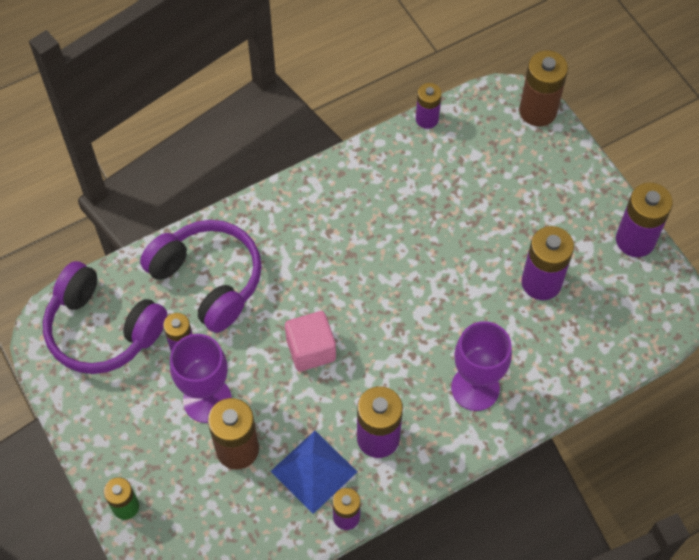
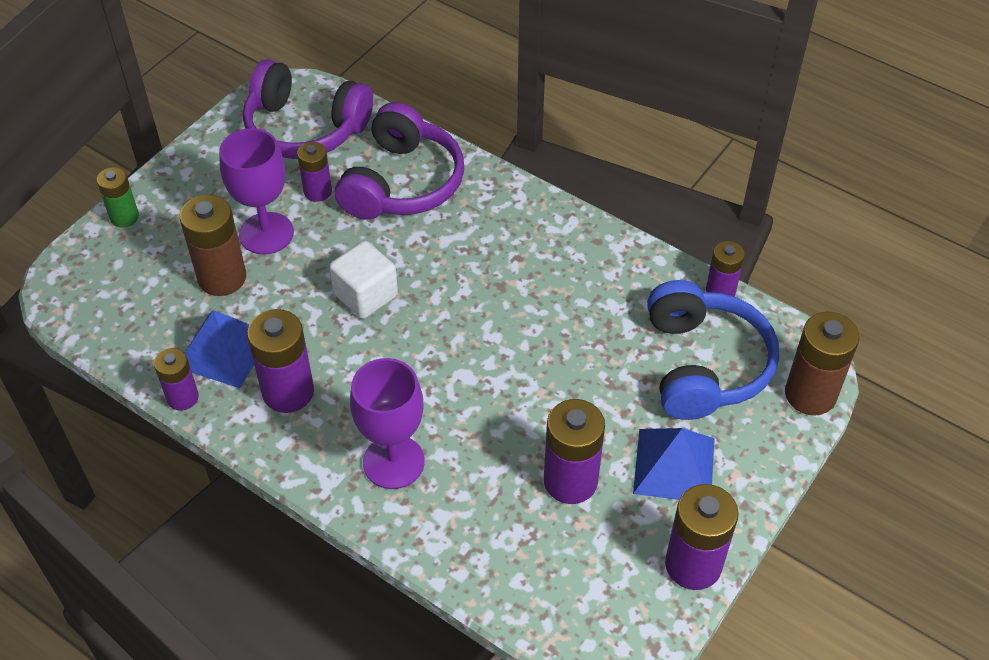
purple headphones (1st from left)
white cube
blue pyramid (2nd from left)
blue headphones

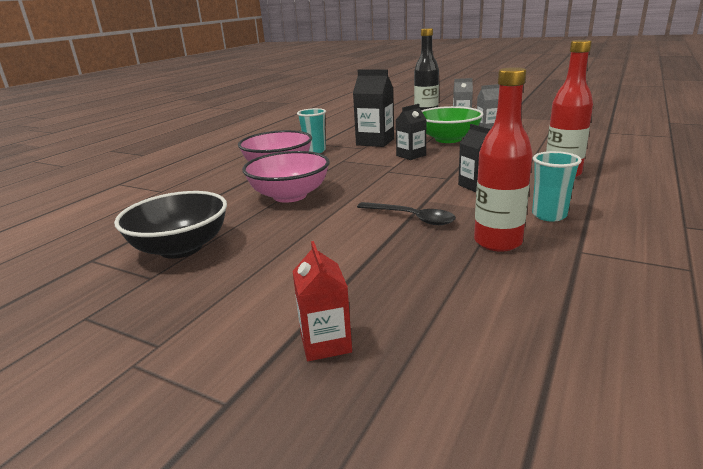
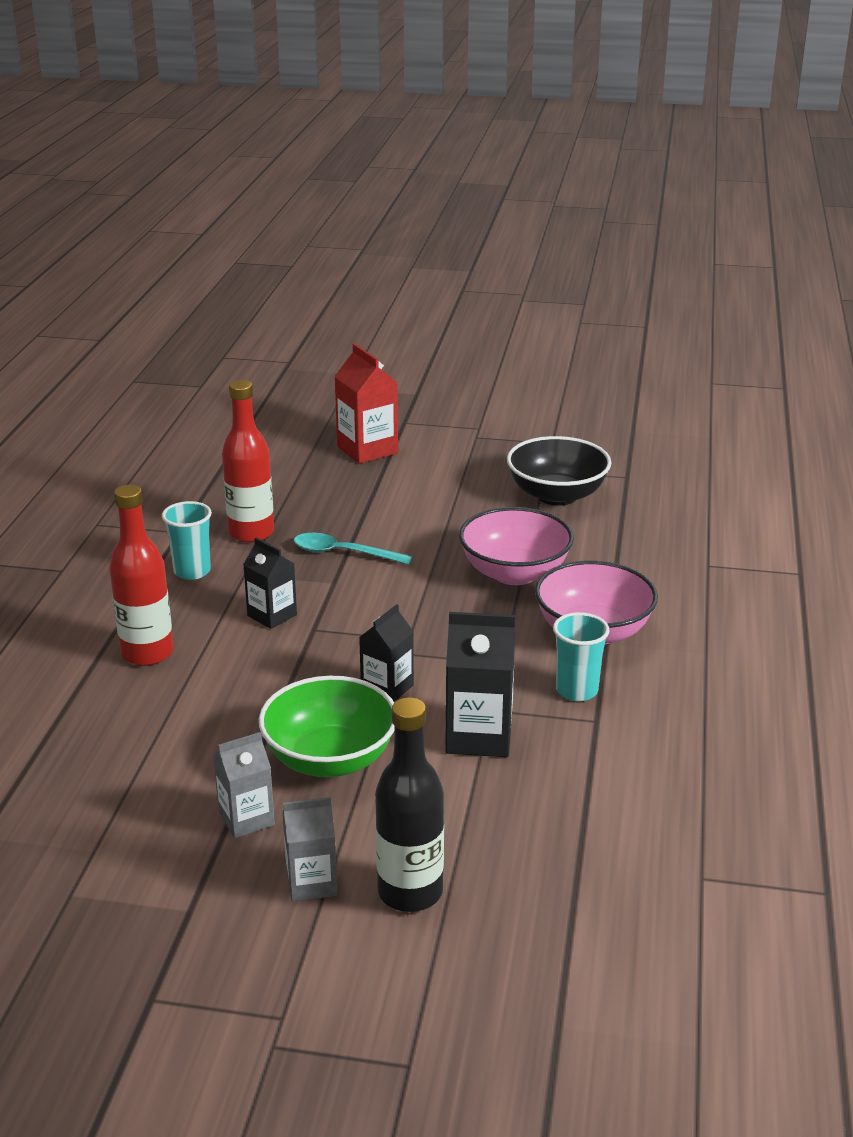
turquoise spoon
red carton

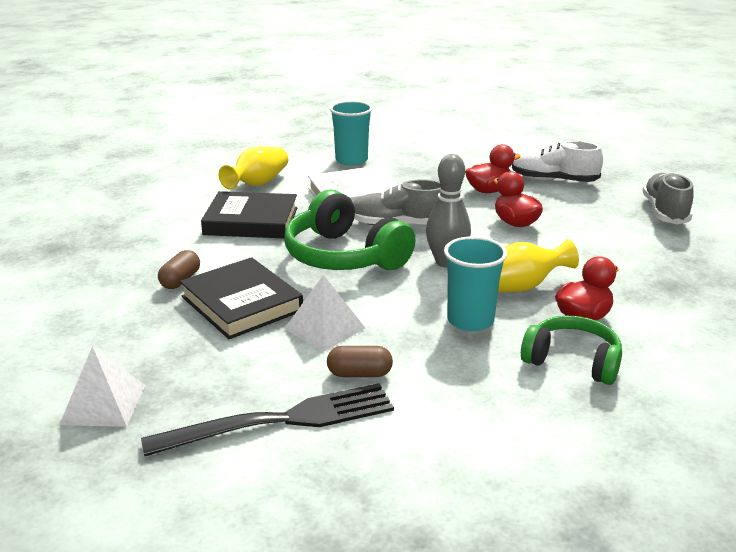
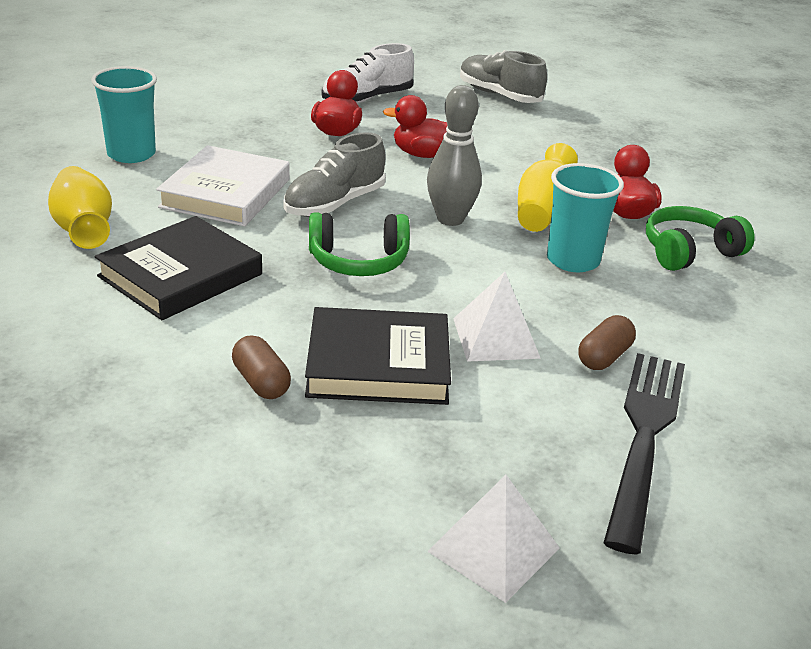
green headphones (1st from left)

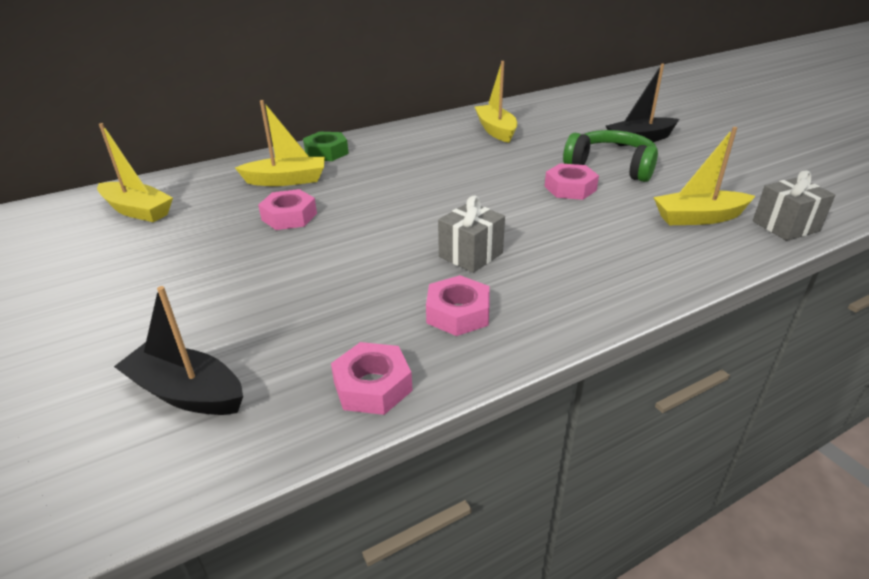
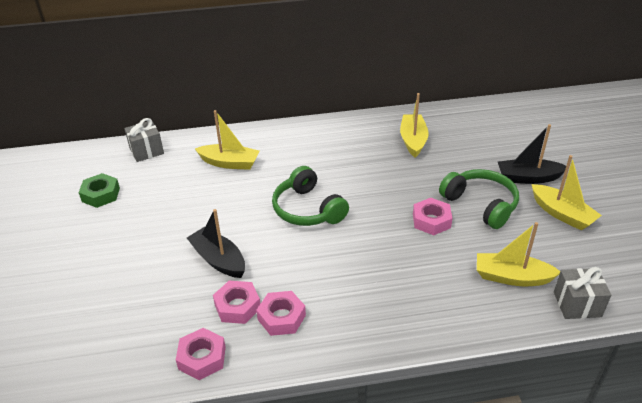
green nut
grey gift (1st from left)
black boat (1st from left)
pink nut (2nd from left)
green headphones (1st from left)
yellow boat (4th from left)

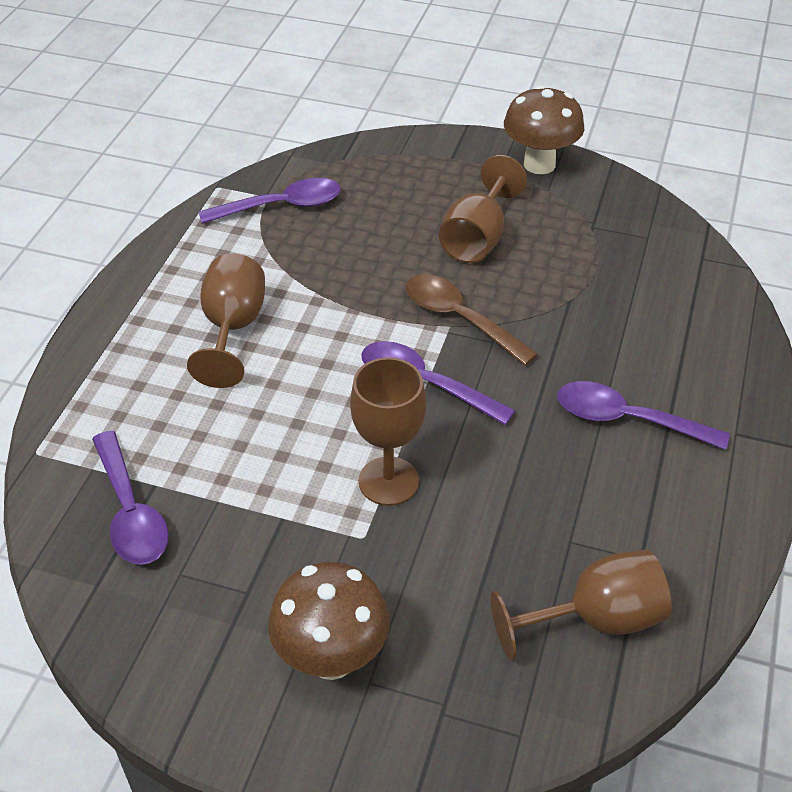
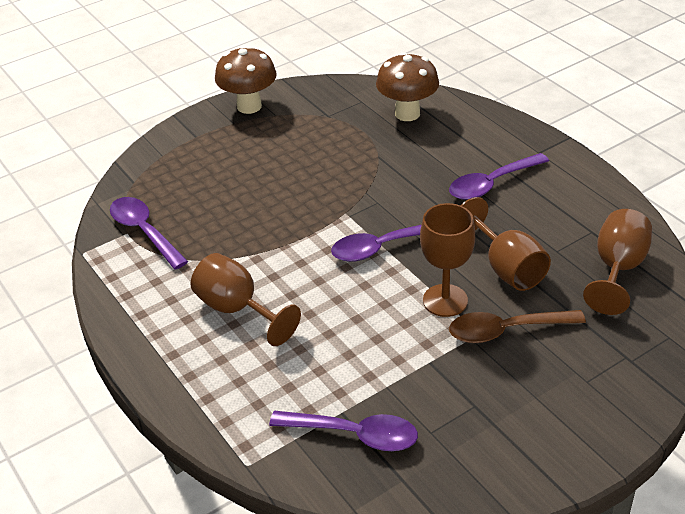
purple spoon (1st from left)
brown mushroom (2nd from left)
brown spoon
brown goblet (3rd from left)

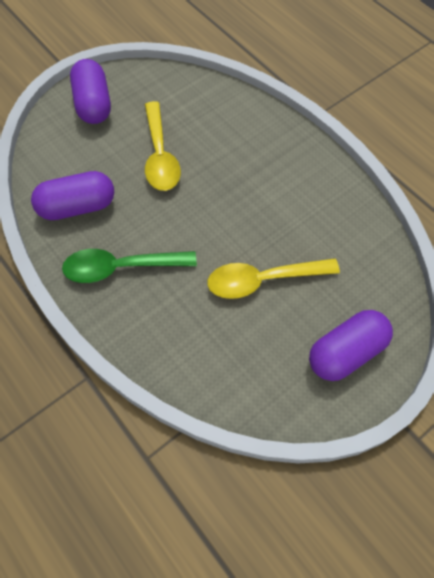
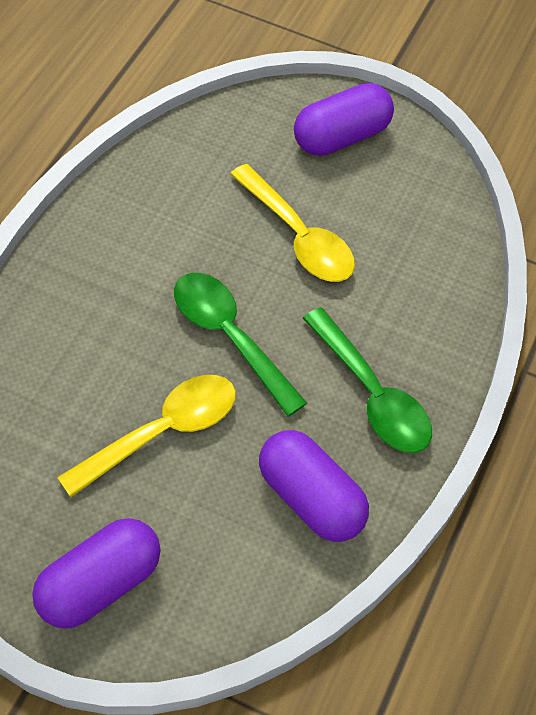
green spoon (1st from left)
purple capsule (3rd from left)

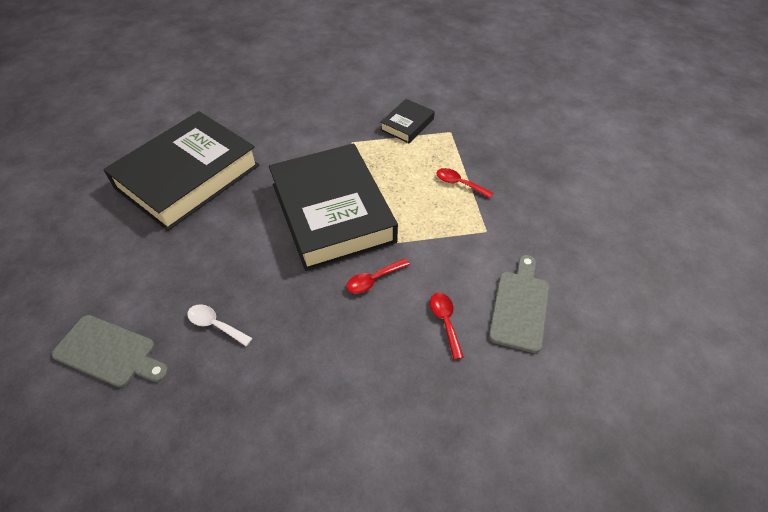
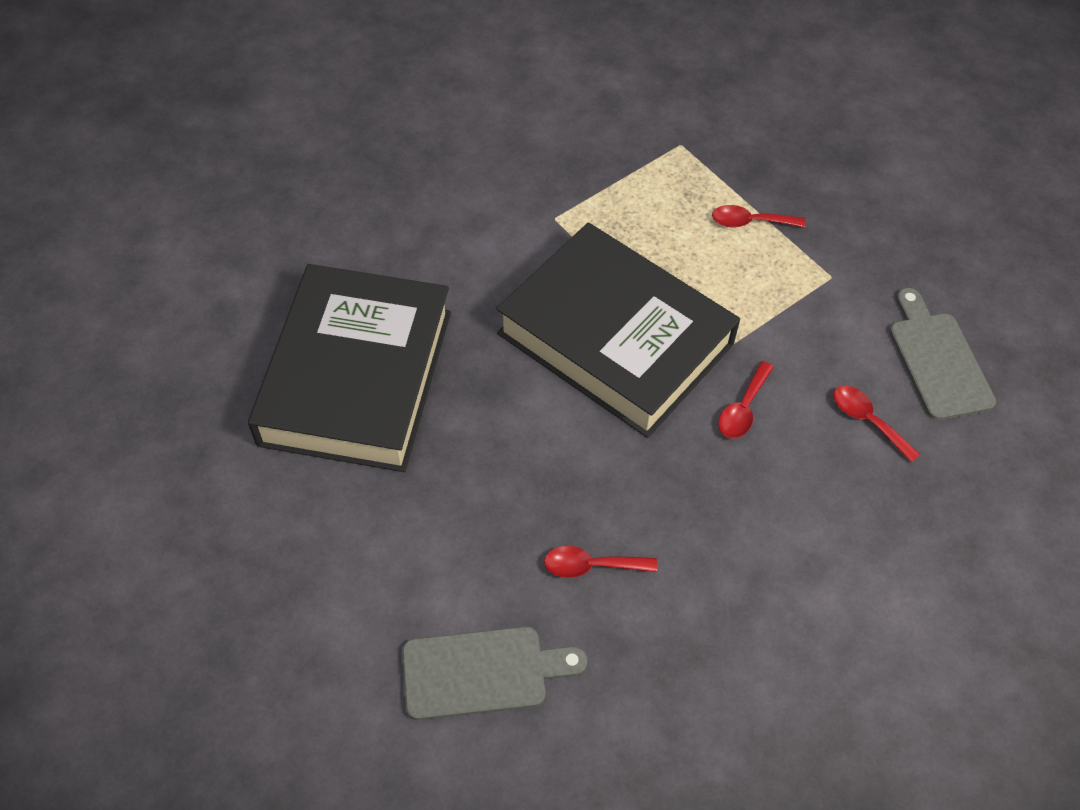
red spoon (1st from left)
black book (3rd from left in the first image)

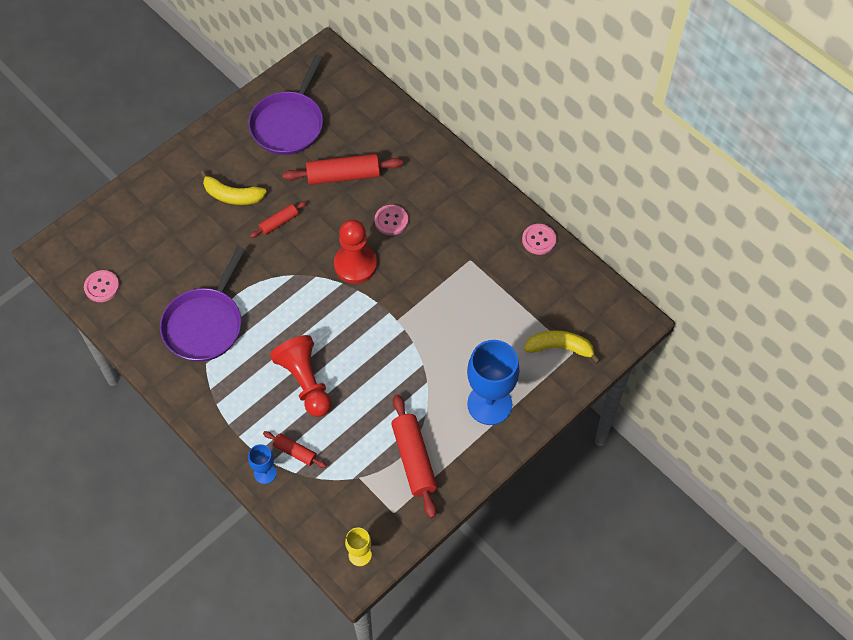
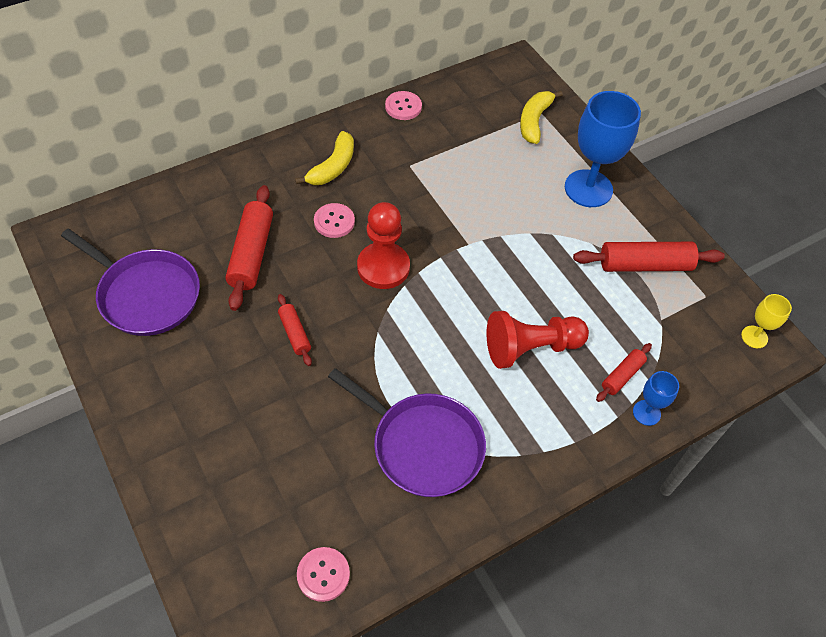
yellow banana (1st from left)

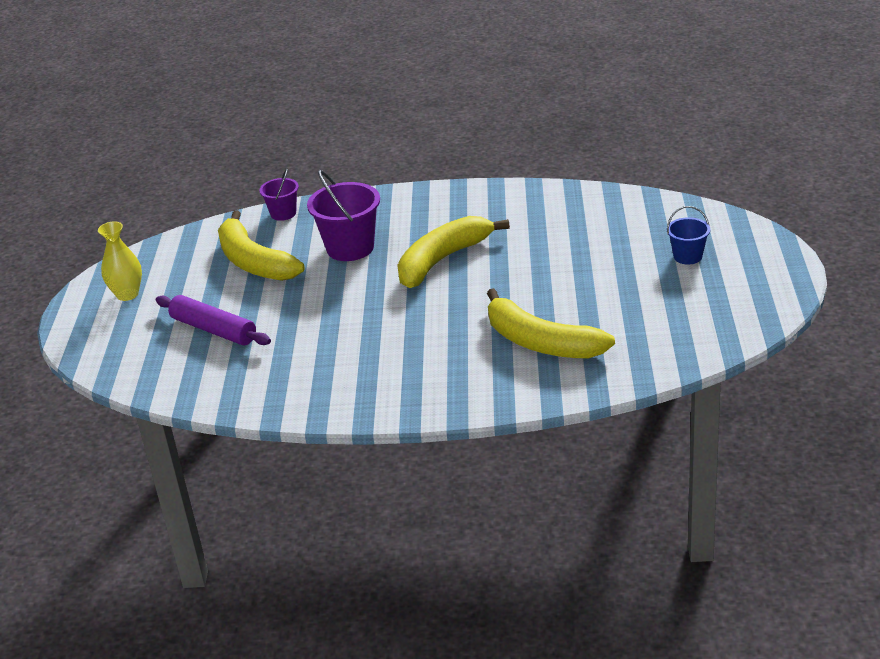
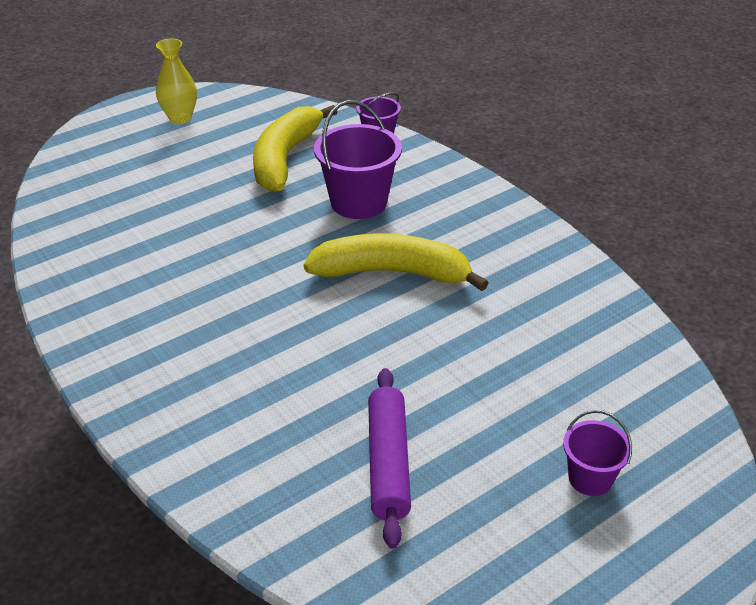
purple rolling pin
purple bucket (3rd from left)
yellow banana (3rd from left in the first image)

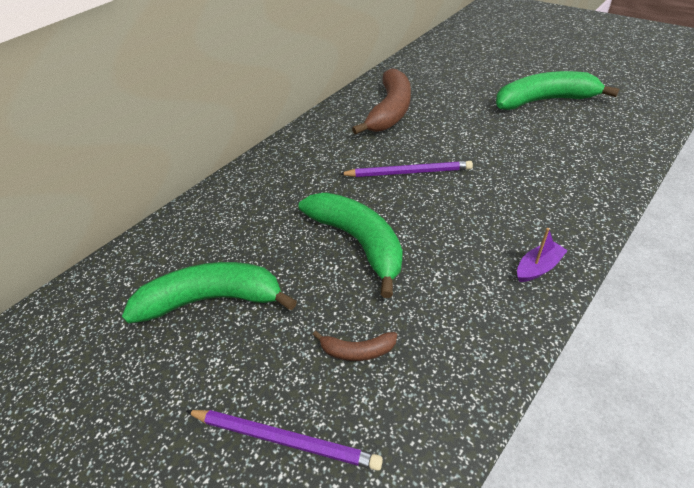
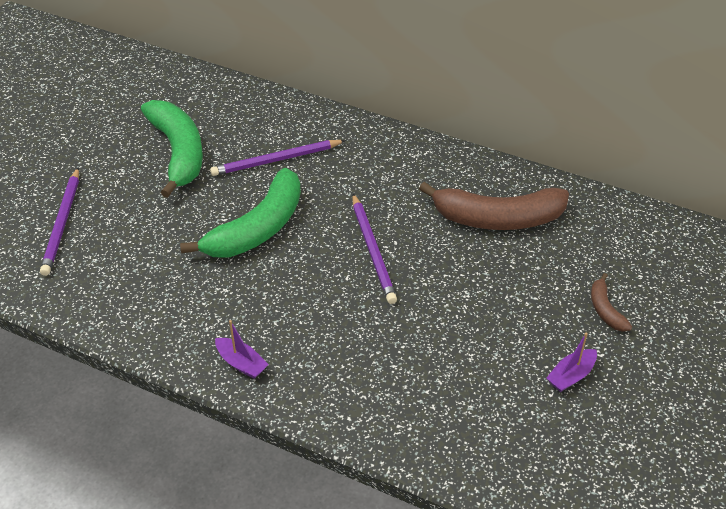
purple pencil (2nd from left)
purple boat (2nd from left)
brown banana (2nd from left)

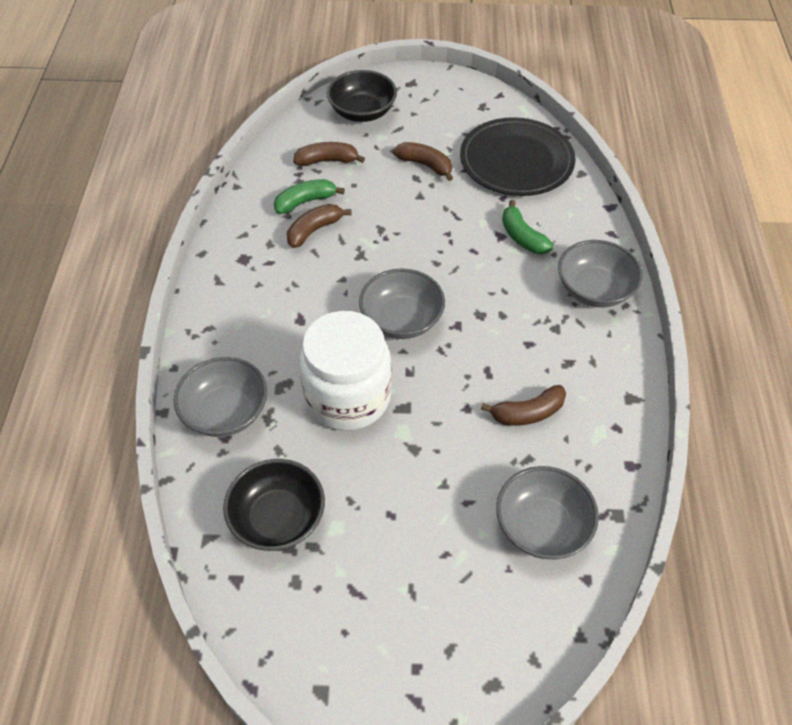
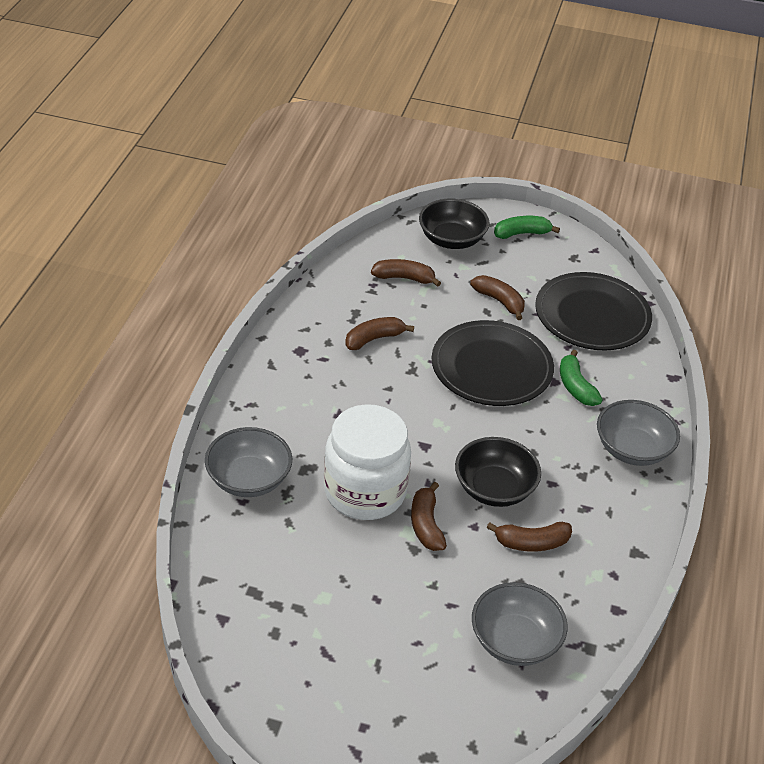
brown banana (3rd from left)
black plate (1st from left)
black bowl (2nd from left)
green banana (1st from left)
grey bowl (2nd from left in the first image)

